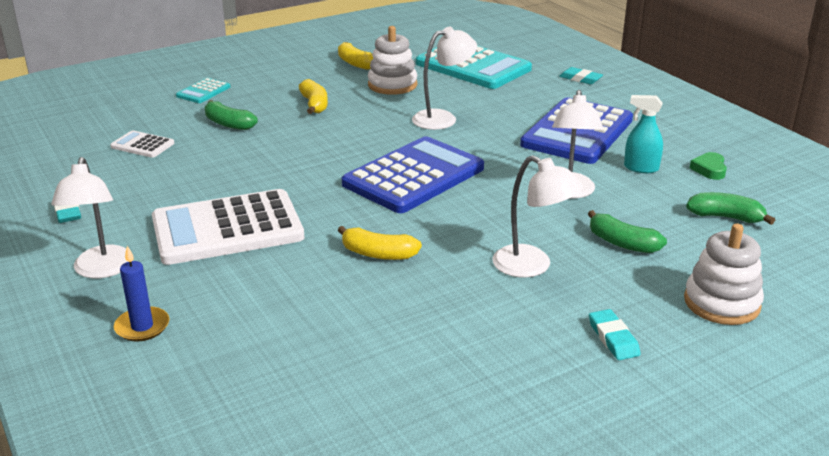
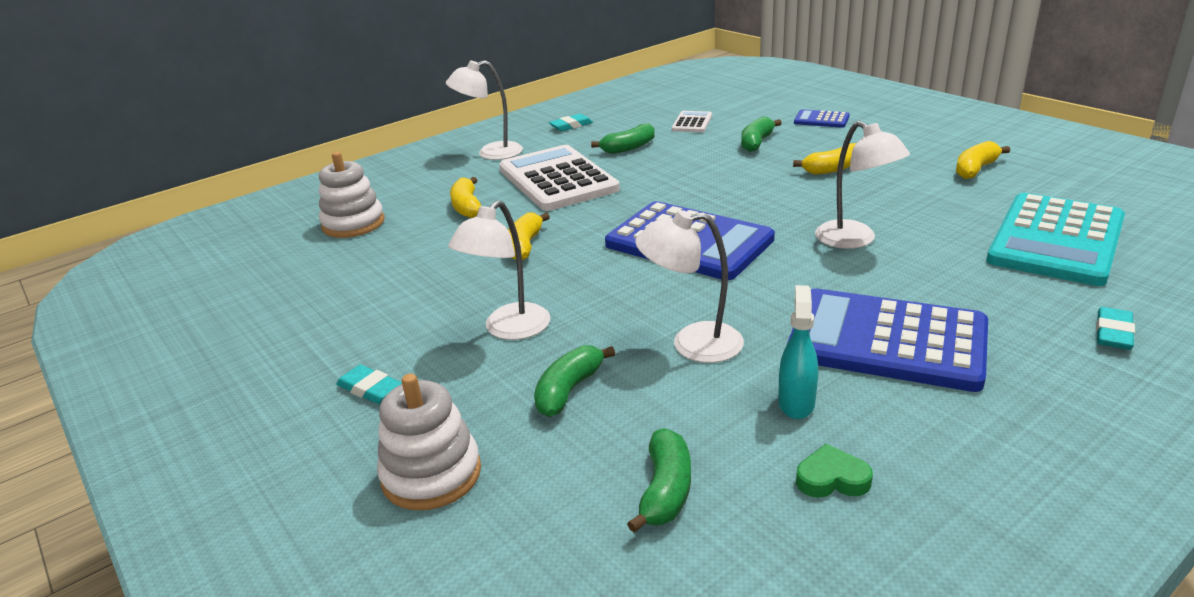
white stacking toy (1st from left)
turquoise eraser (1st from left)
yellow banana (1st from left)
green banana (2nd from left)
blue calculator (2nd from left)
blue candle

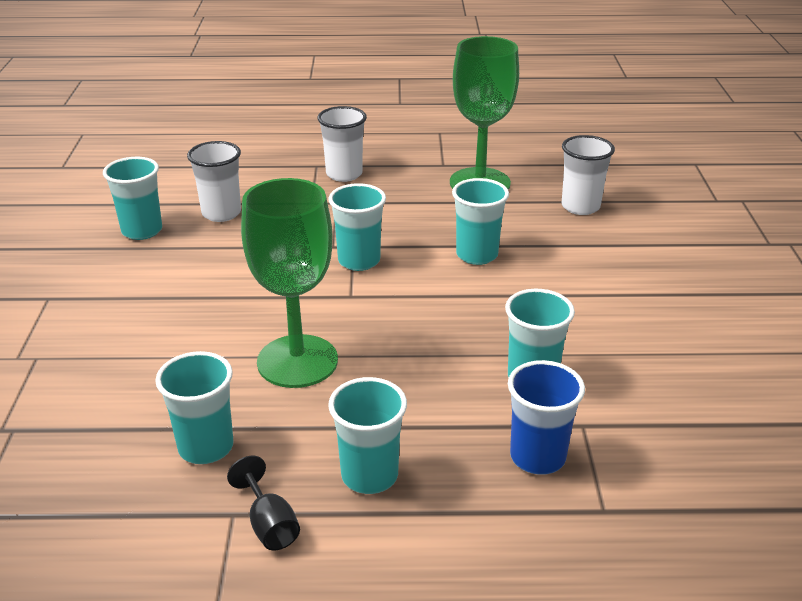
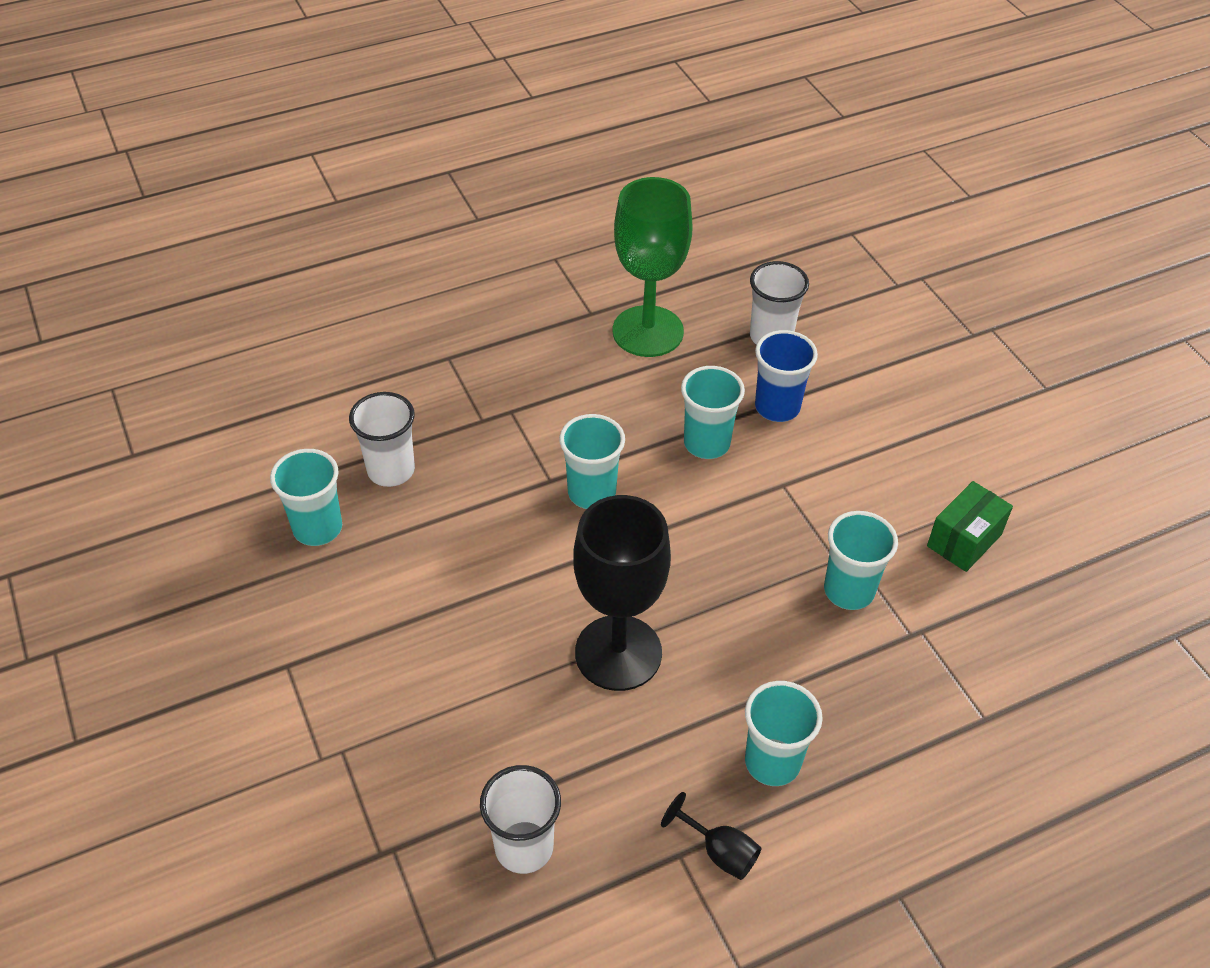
white cup (2nd from left)
black goblet (1st from left)
blue cup
green box
turquoise cup (2nd from left in the first image)

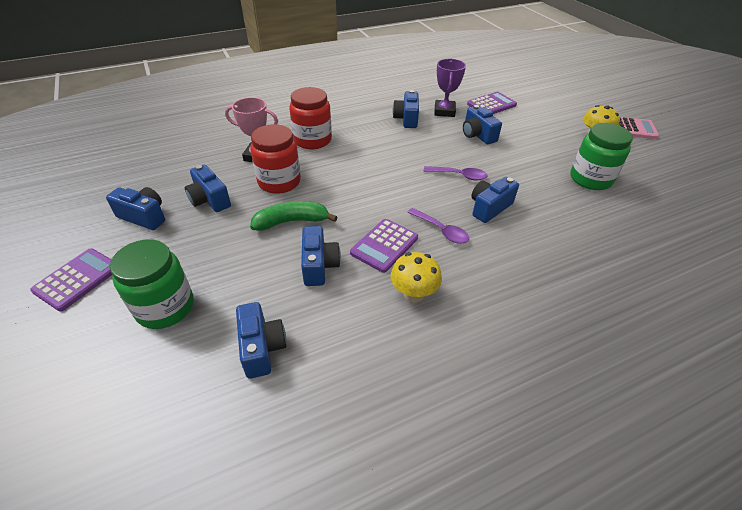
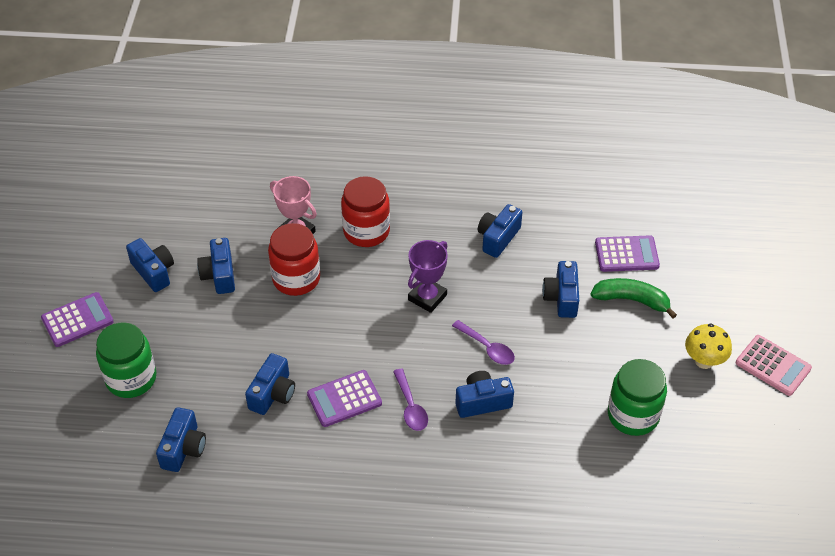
purple trophy
green banana
yellow mushroom (1st from left in the first image)

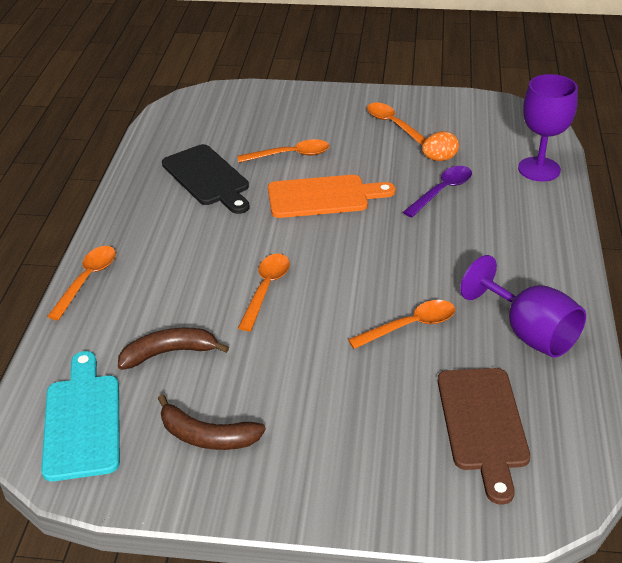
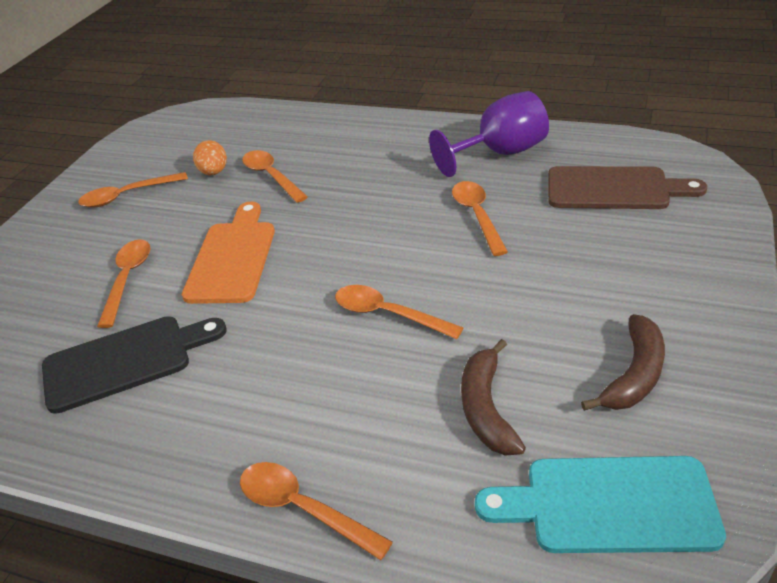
orange spoon (3rd from left)
purple goblet (2nd from left in the first image)

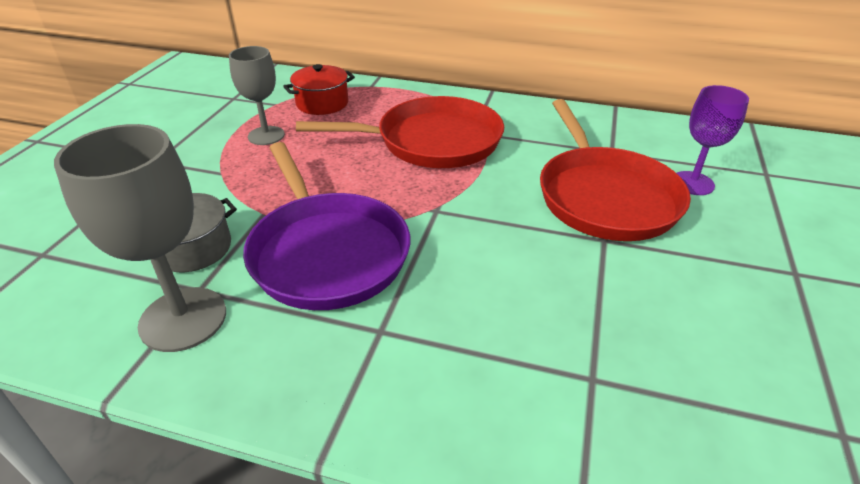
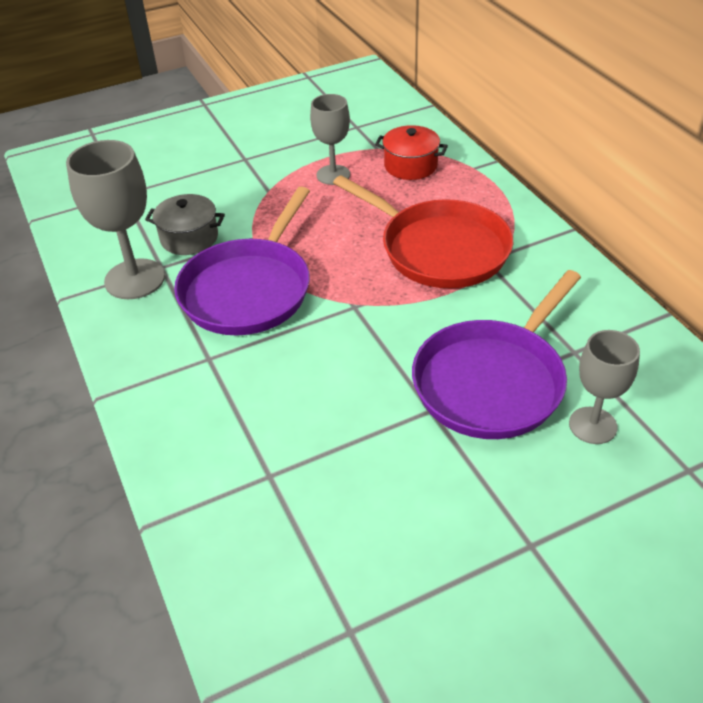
purple pan (2nd from left)
grey goblet (3rd from left)

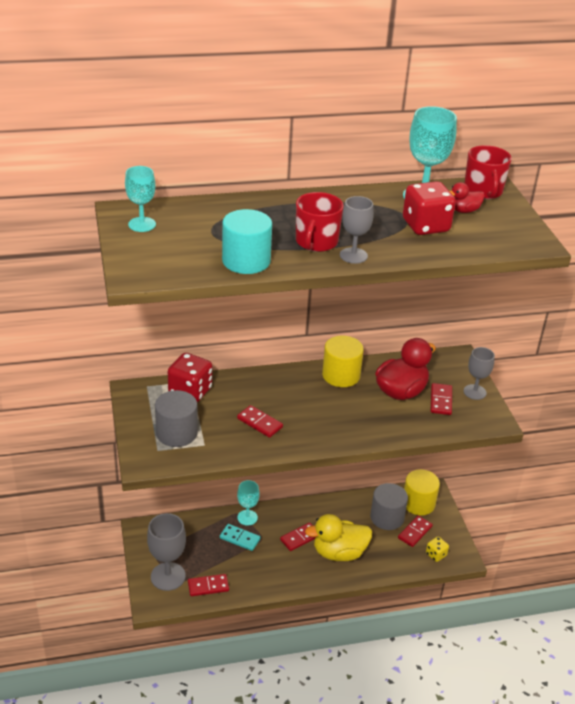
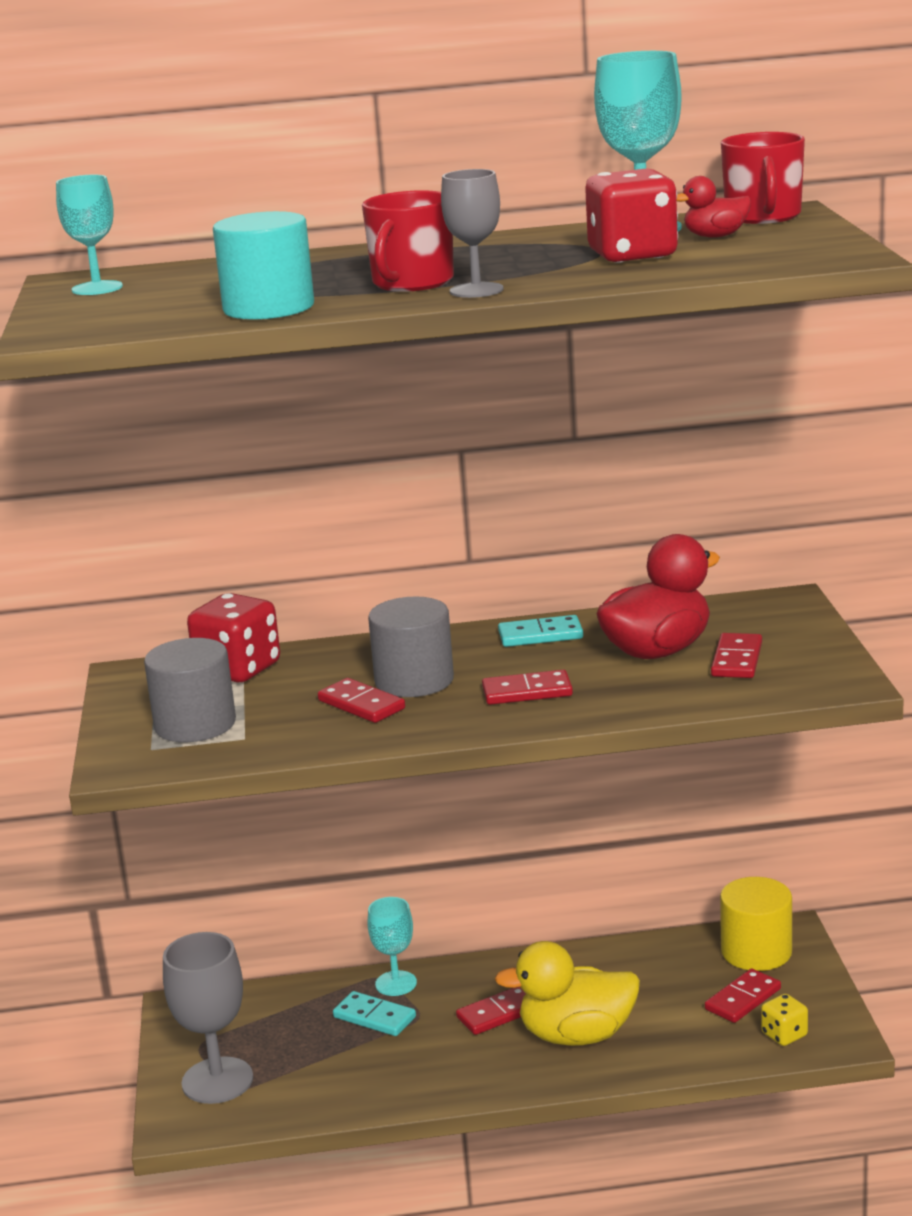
grey cylinder (2nd from left)
red domino (3rd from left)
turquoise domino (2nd from left)
grey goblet (3rd from left in the first image)

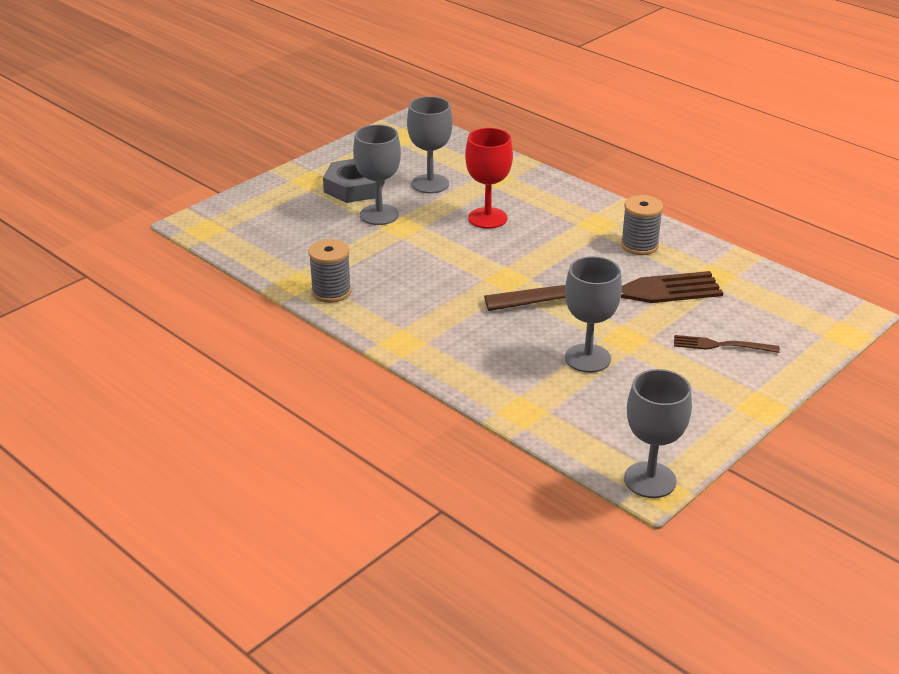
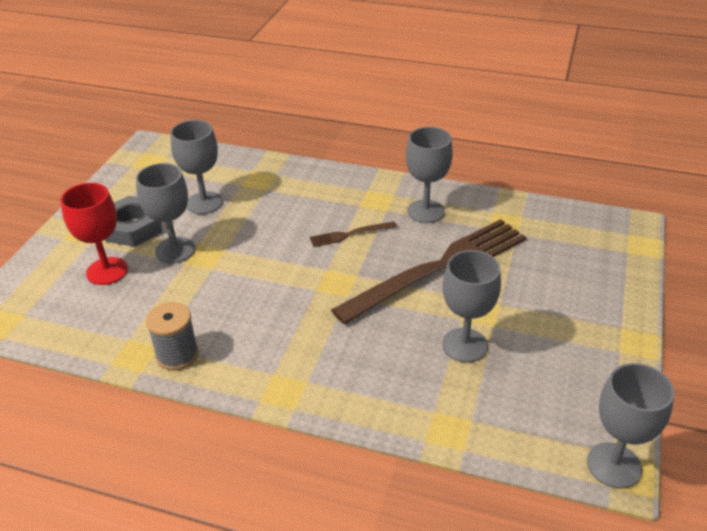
red goblet
brown fork (1st from left)
grey goblet (3rd from left)

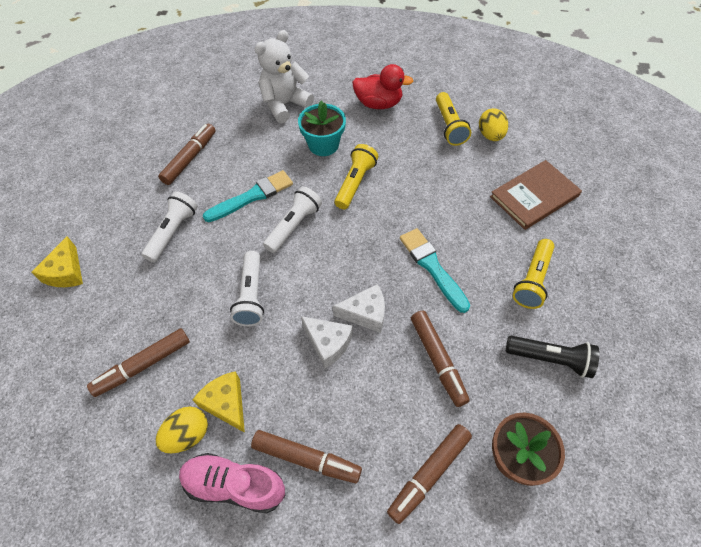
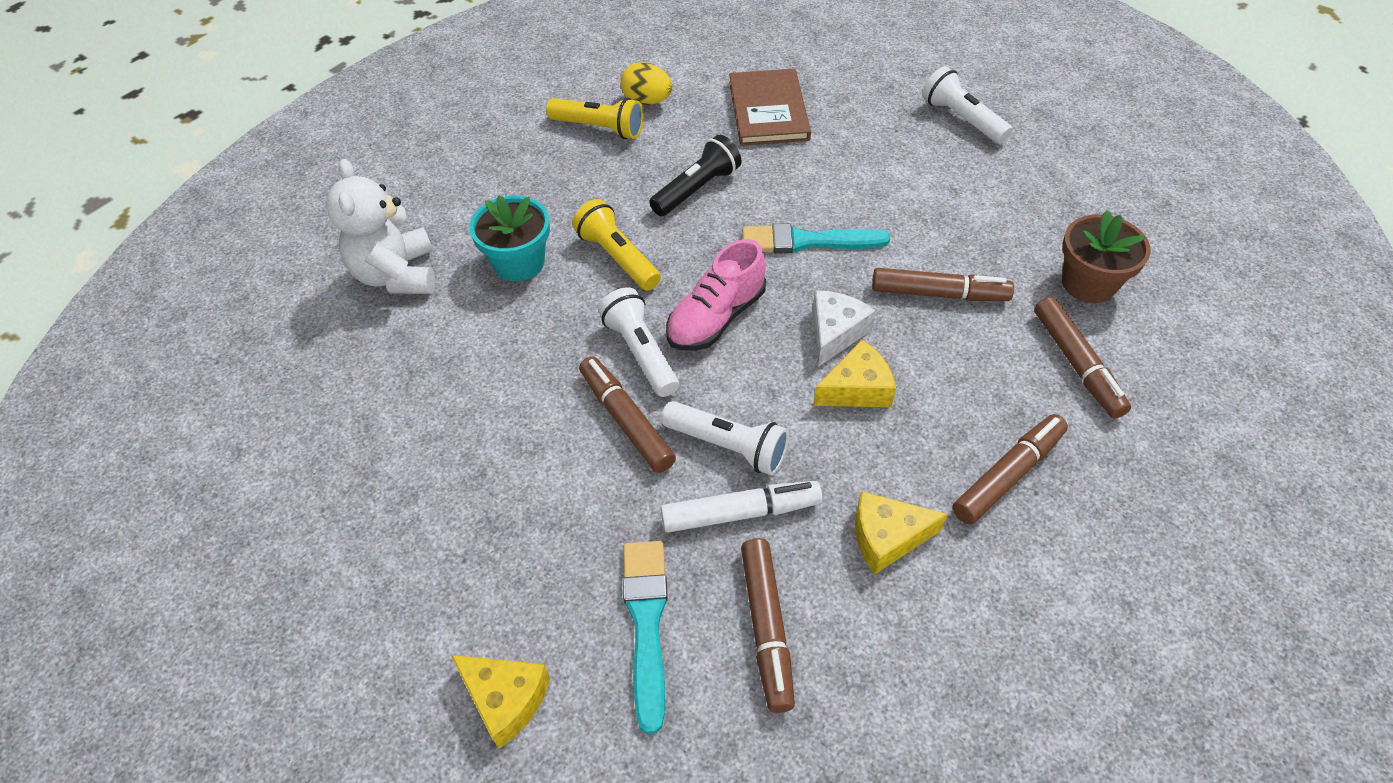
brown marker (1st from left)
turquoise brush (1st from left)
black flashlight
white marker
pink shoe
yellow cheese (2nd from left)
white flashlight (3rd from left)
yellow egg (1st from left in the first image)
red duck
yellow flashlight (3rd from left in the first image)

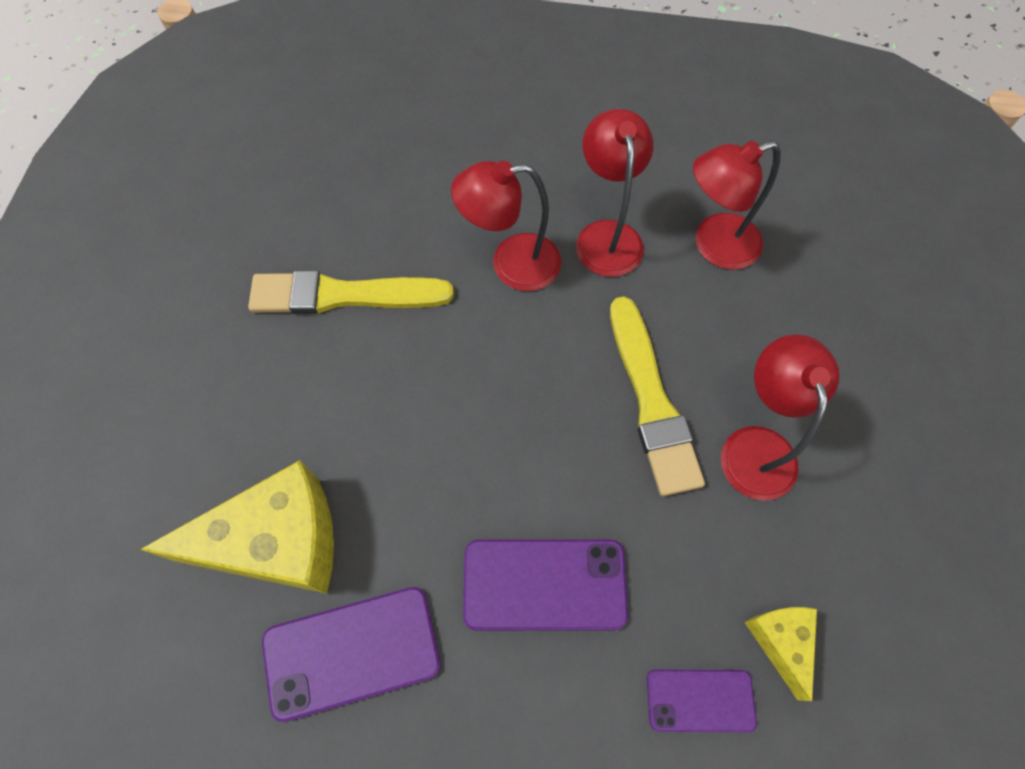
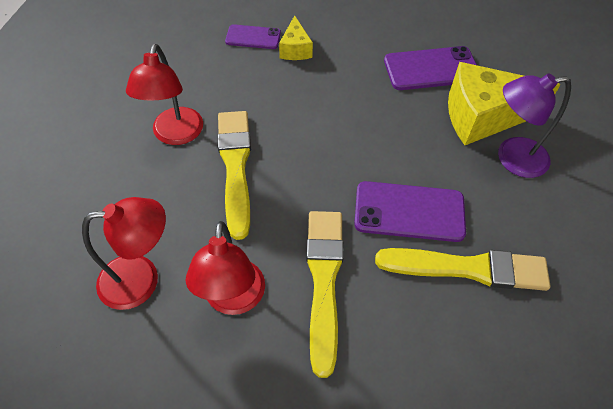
yellow cheese (1st from left)
yellow brush (2nd from left)
purple phone (2nd from left)
purple lamp

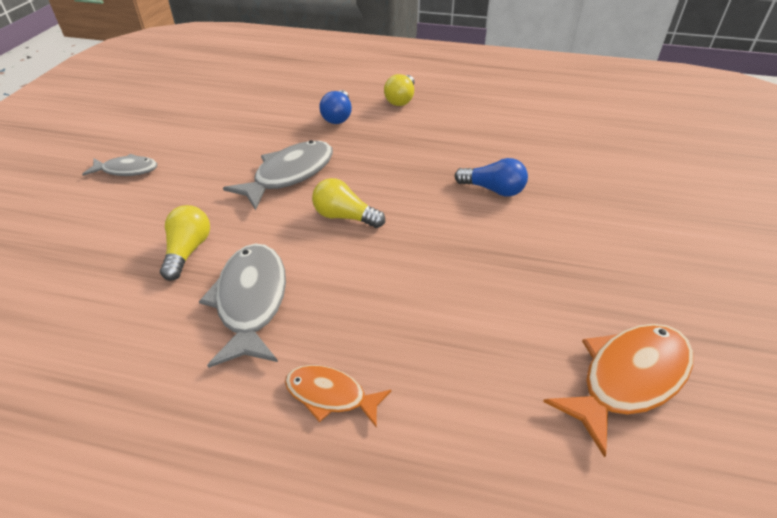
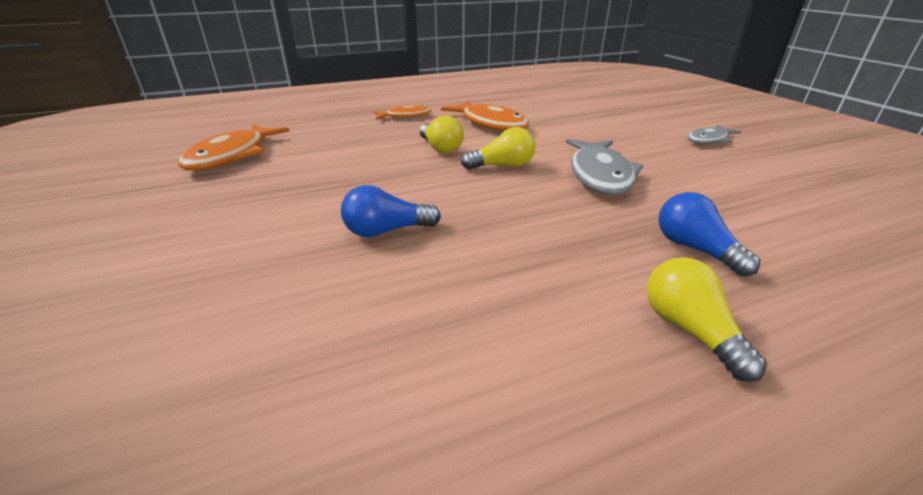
yellow light bulb (1st from left)
orange fish (3rd from left)

